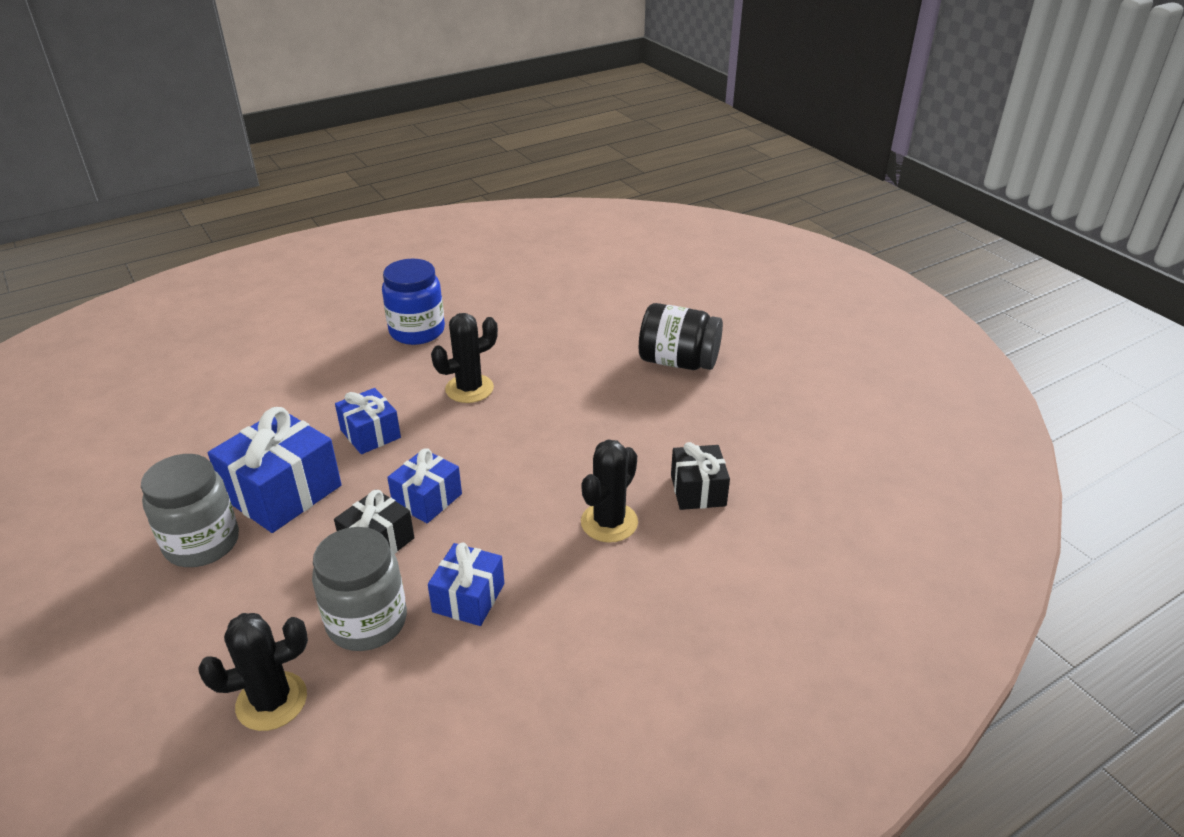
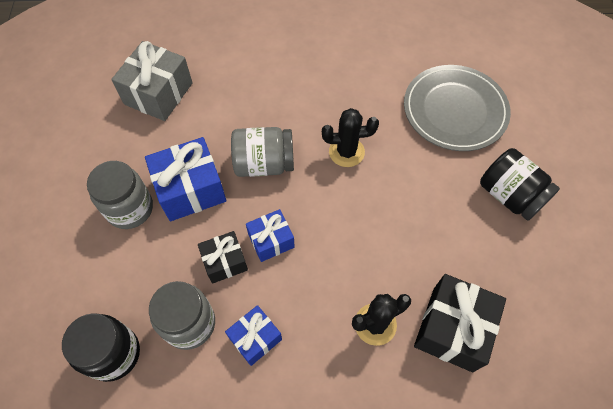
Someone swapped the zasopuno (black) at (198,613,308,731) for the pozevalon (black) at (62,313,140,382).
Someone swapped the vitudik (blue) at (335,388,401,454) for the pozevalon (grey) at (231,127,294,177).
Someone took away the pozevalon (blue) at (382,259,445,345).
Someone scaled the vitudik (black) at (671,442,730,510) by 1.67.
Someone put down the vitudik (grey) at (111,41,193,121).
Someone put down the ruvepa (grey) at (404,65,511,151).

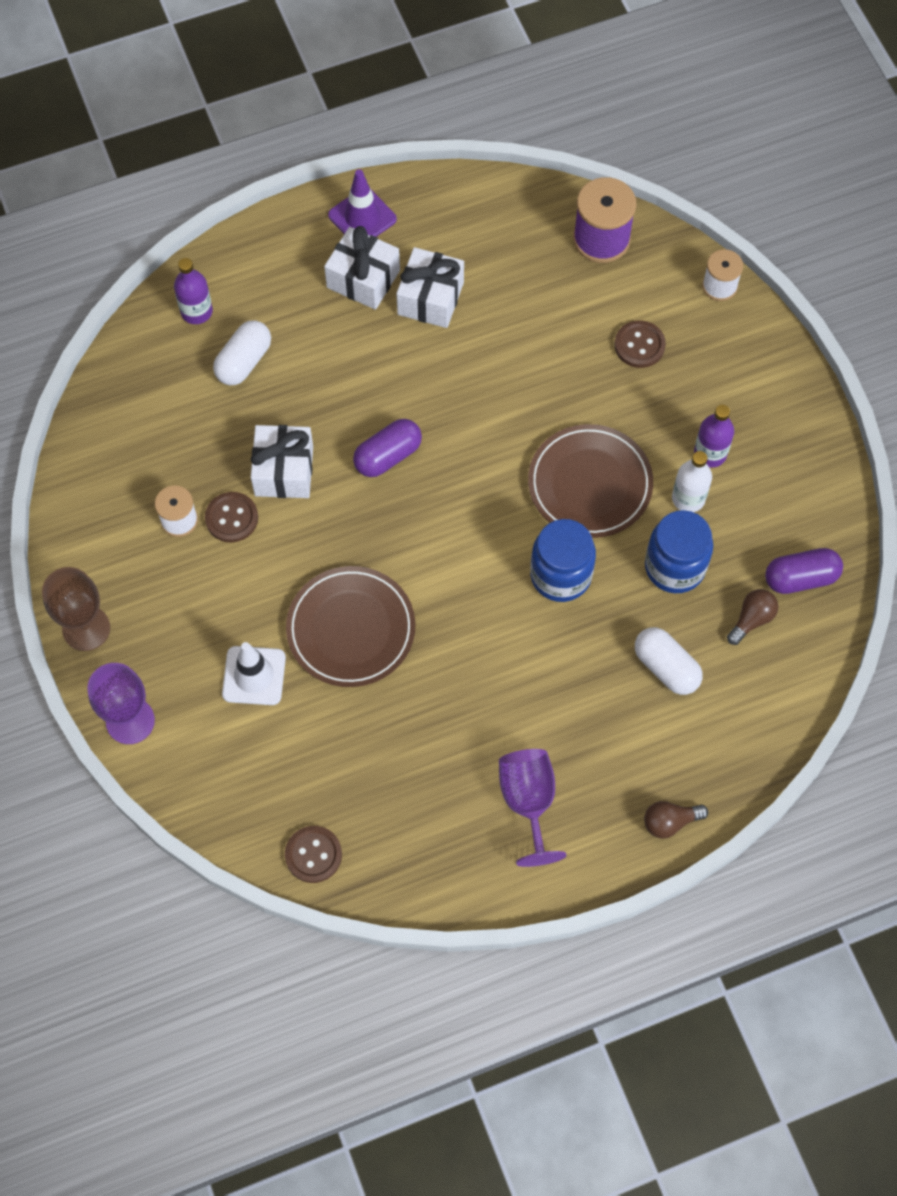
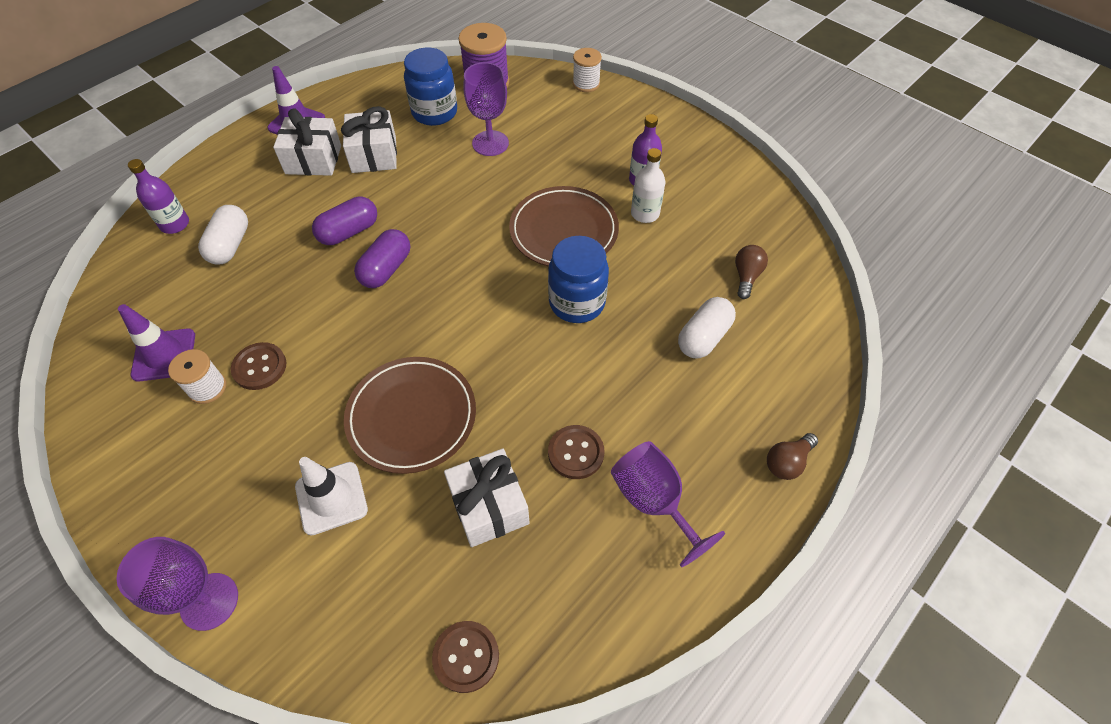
Someone took away the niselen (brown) at (42,567,110,651).
Someone carried the vitudik (white) from (251,425,313,498) to (444,448,530,547).
Someone carried the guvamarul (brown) from (615,320,666,368) to (548,425,604,479).
Someone rotated the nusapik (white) at (635,627,703,695) by 75 degrees counterclockwise.
Someone carried the pozevalon (blue) from (645,510,713,593) to (404,48,457,126).
Someone carried the nusapik (purple) from (765,548,843,594) to (312,196,377,245).
Someone put down the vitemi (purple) at (118,304,195,382).
Someone put down the niselen (purple) at (463,62,509,156).

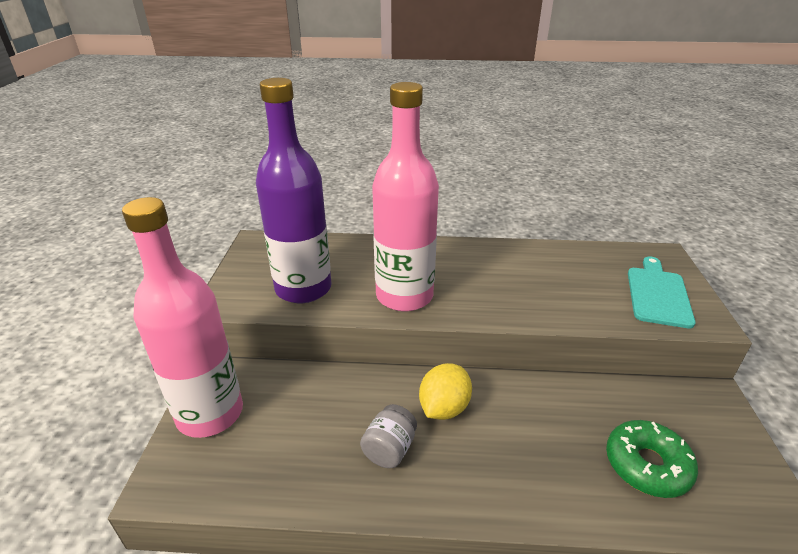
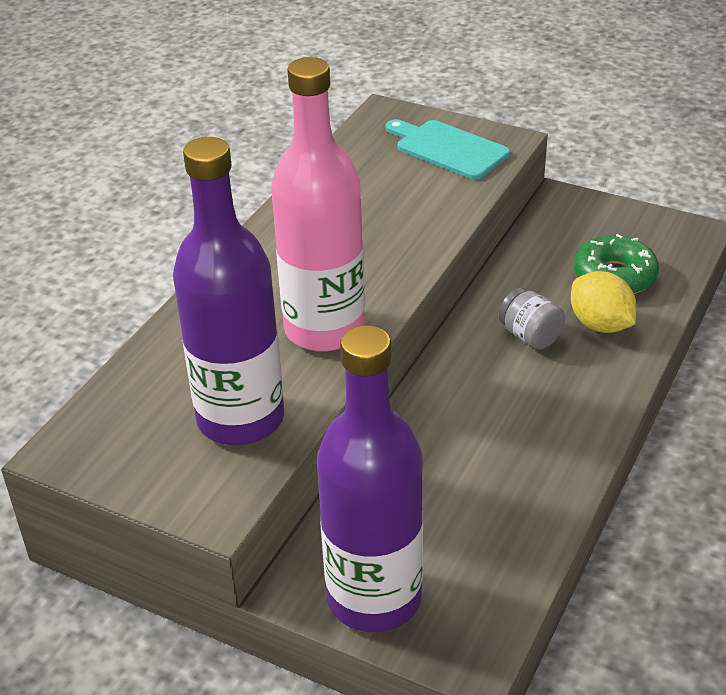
Someone repainted the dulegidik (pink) at (122,197,243,438), which became the dulegidik (purple) at (317,325,423,632).
Someone carried the pozevalon (grey) from (360,404,417,468) to (499,288,565,349).
Someone carried the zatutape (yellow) from (419,363,472,420) to (571,271,637,333).

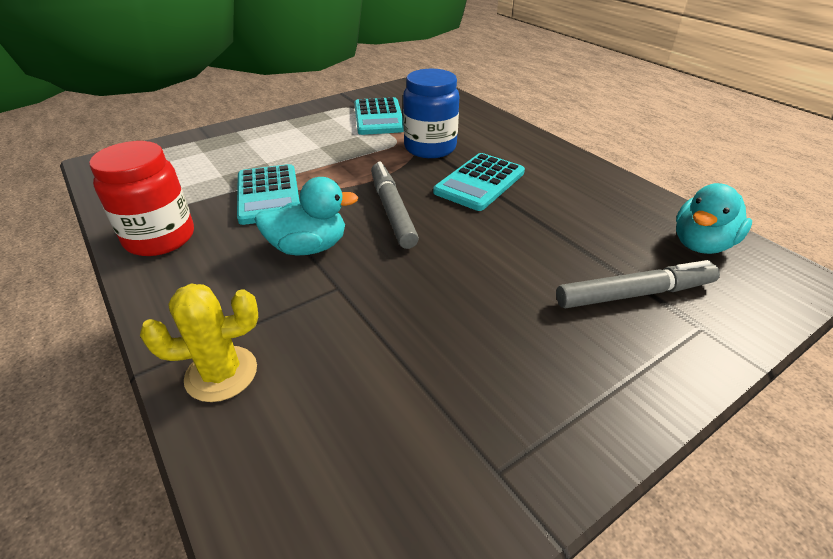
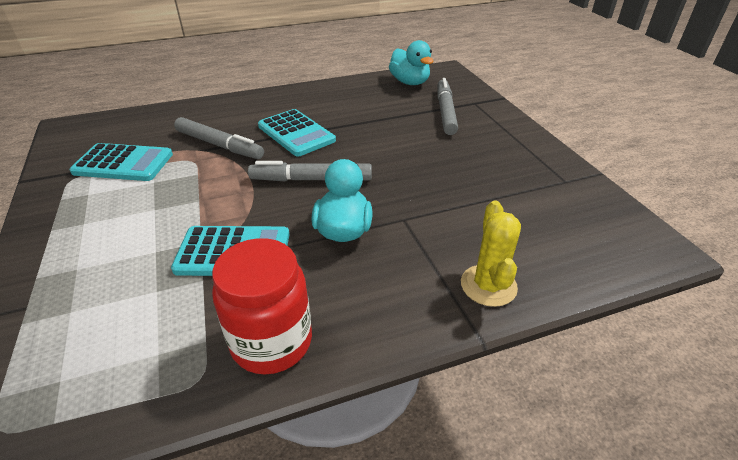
Someone swapped the pozevalon (blue) at (403,69,459,158) for the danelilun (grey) at (174,117,264,159).

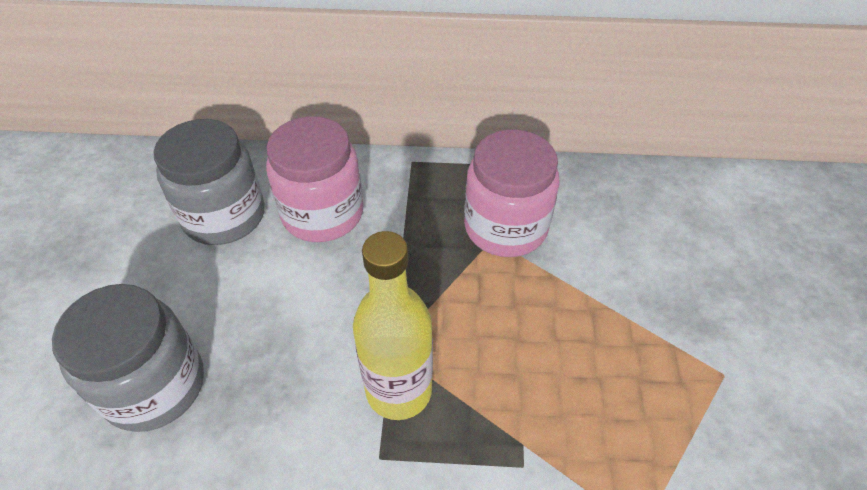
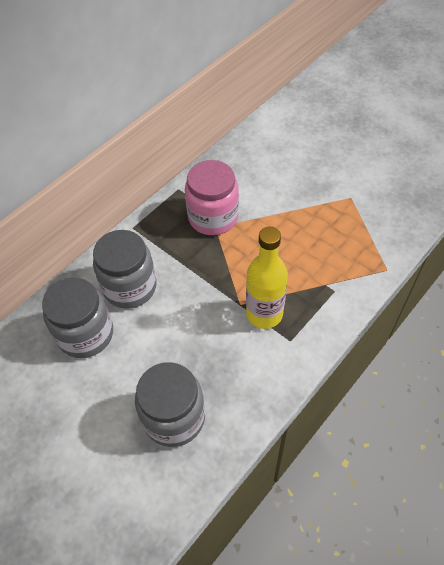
Someone repainted the pozevalon (pink) at (266,116,364,242), which became the pozevalon (grey) at (93,230,157,309).

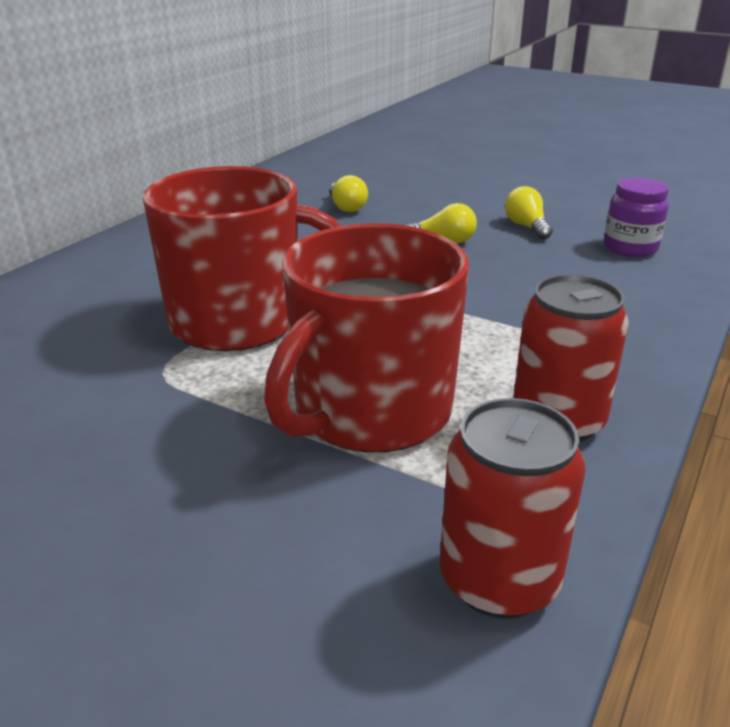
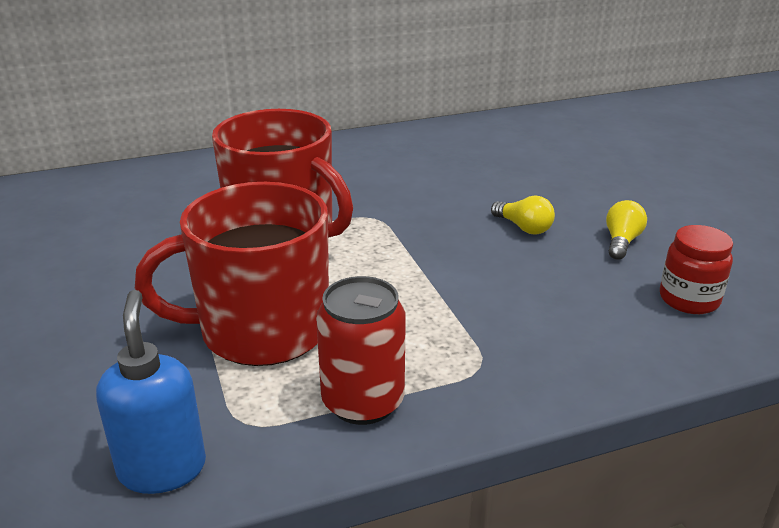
Someone took away the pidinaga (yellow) at (329,175,368,212).
Someone swapped the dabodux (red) at (439,398,586,619) for the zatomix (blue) at (96,290,206,494).
Someone repainted the pozevalon (purple) at (604,178,669,257), which became the pozevalon (red) at (660,225,733,314).

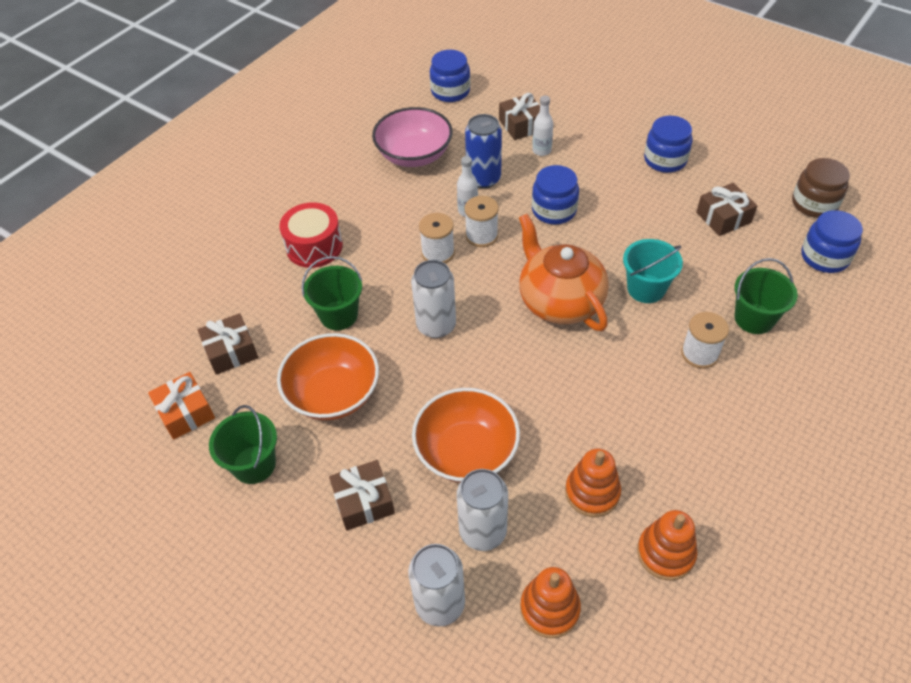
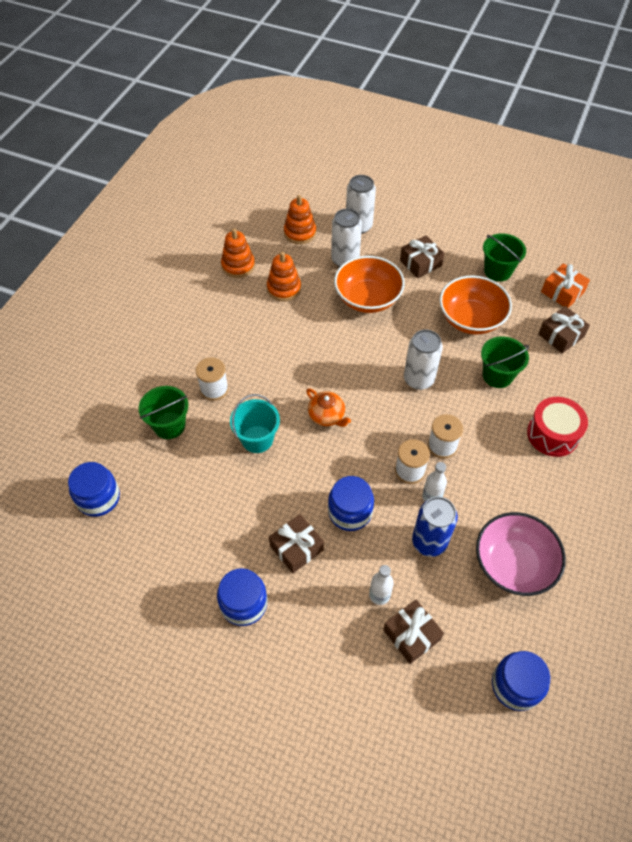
Someone scaled the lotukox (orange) at (519,214,609,331) by 0.52.
Someone carried the vitudik (brown) from (696,183,757,236) to (269,514,324,573).
Someone took away the pozevalon (brown) at (792,158,850,218).

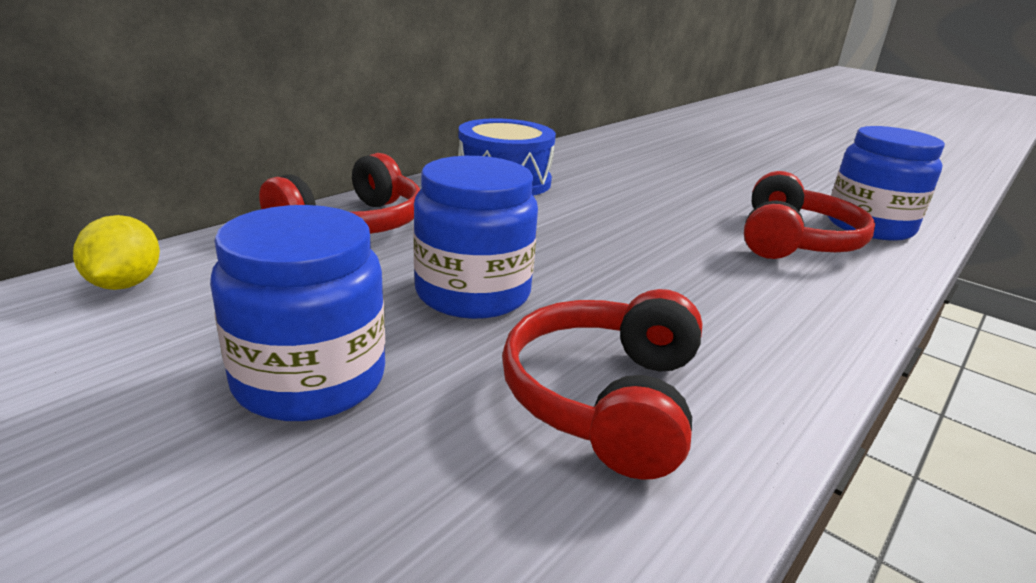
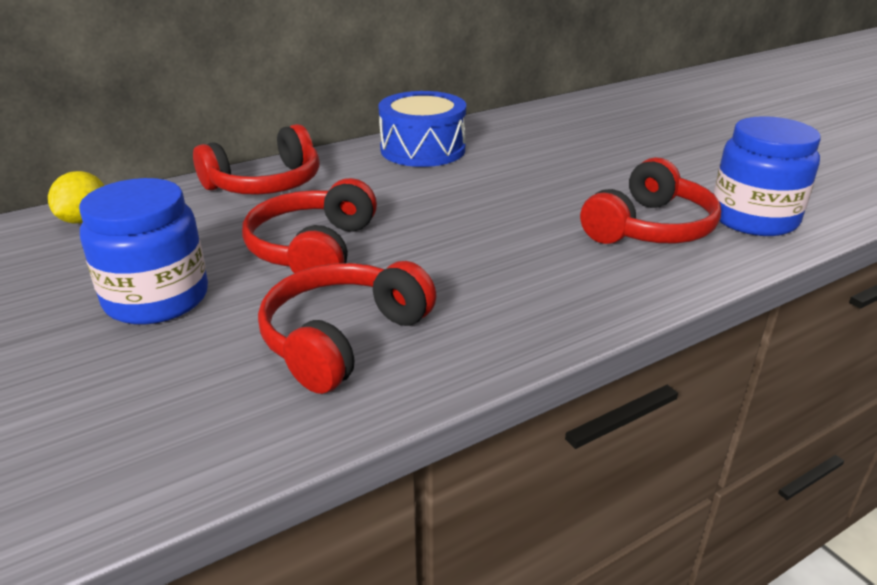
Someone swapped the pozevalon (blue) at (413,156,538,319) for the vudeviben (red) at (242,178,377,273).

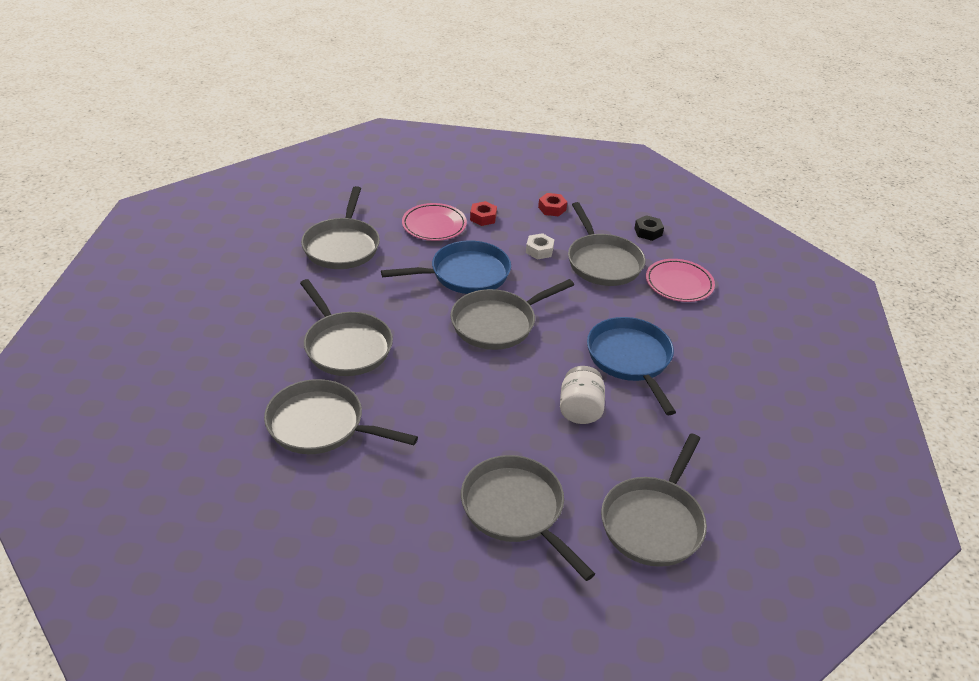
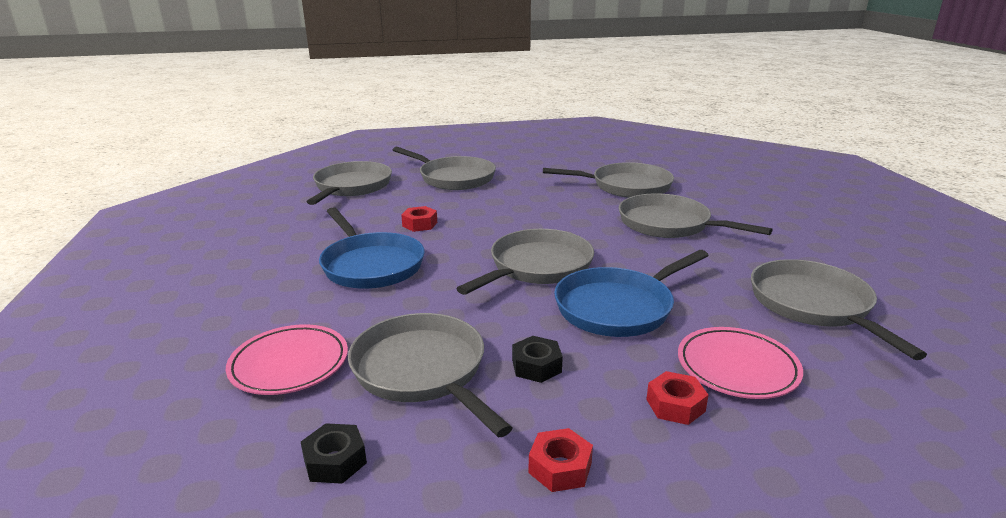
Someone repainted the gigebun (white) at (526,233,554,259), which became the gigebun (black) at (512,336,563,383).
Someone swapped the pozevalon (white) at (560,366,605,424) for the gigebun (red) at (401,206,437,232).

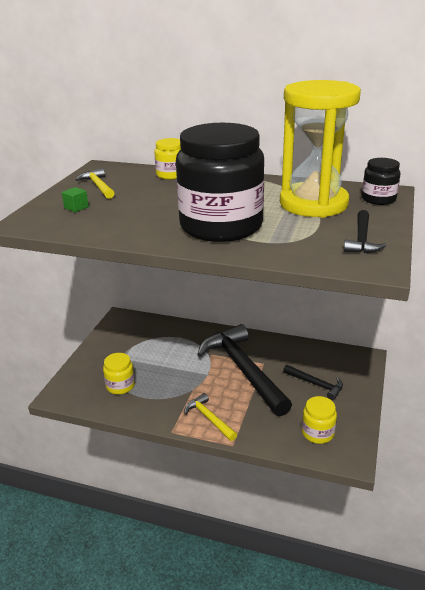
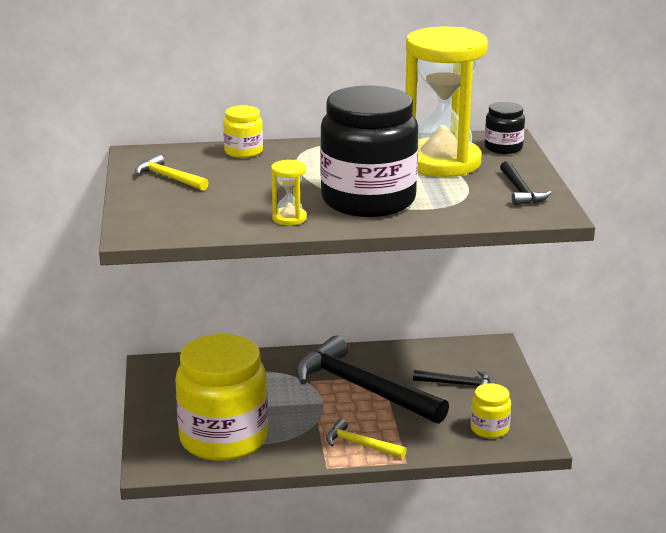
Someone took away the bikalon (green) at (62,187,89,212).
Someone scaled the pozevalon (yellow) at (103,353,135,394) by 2.26.
Someone put down the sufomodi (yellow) at (271,160,307,226).

